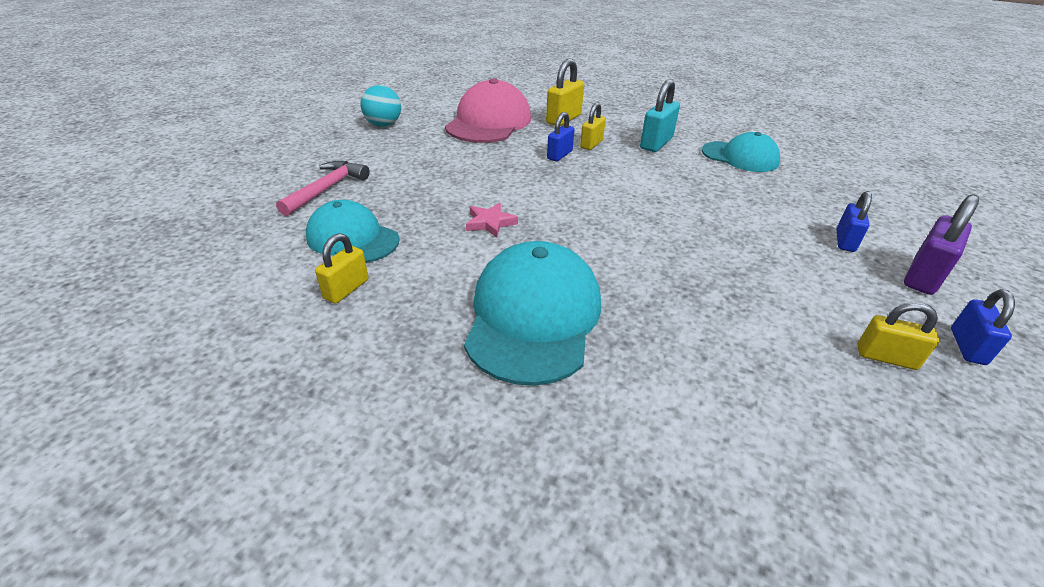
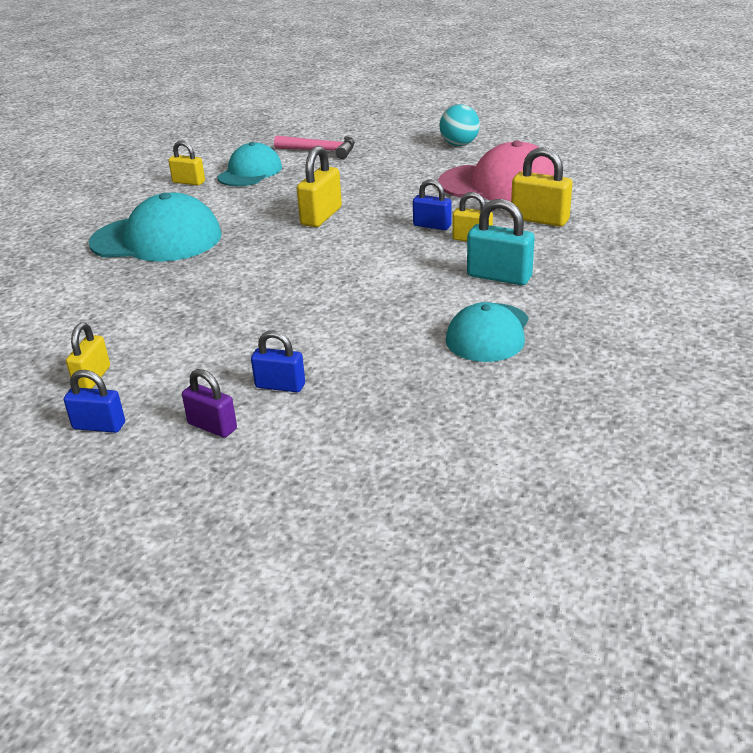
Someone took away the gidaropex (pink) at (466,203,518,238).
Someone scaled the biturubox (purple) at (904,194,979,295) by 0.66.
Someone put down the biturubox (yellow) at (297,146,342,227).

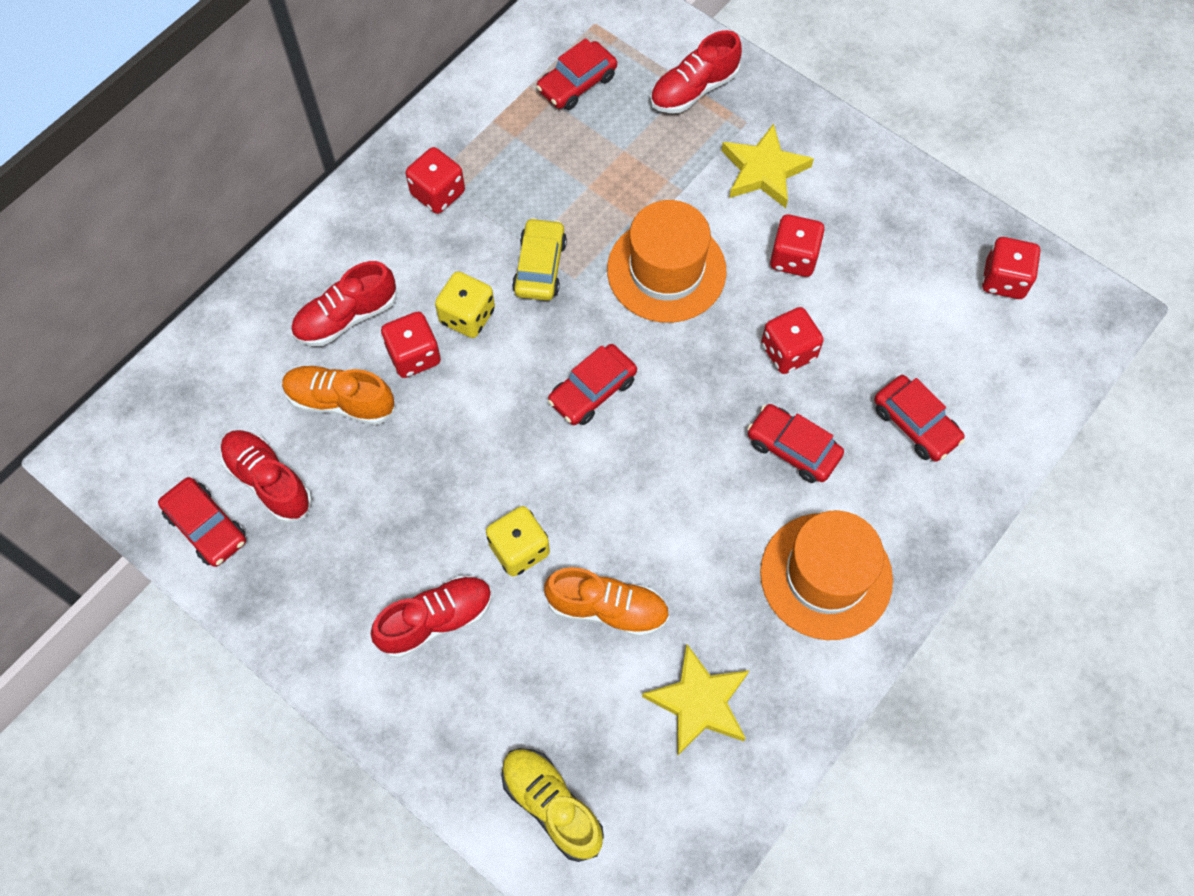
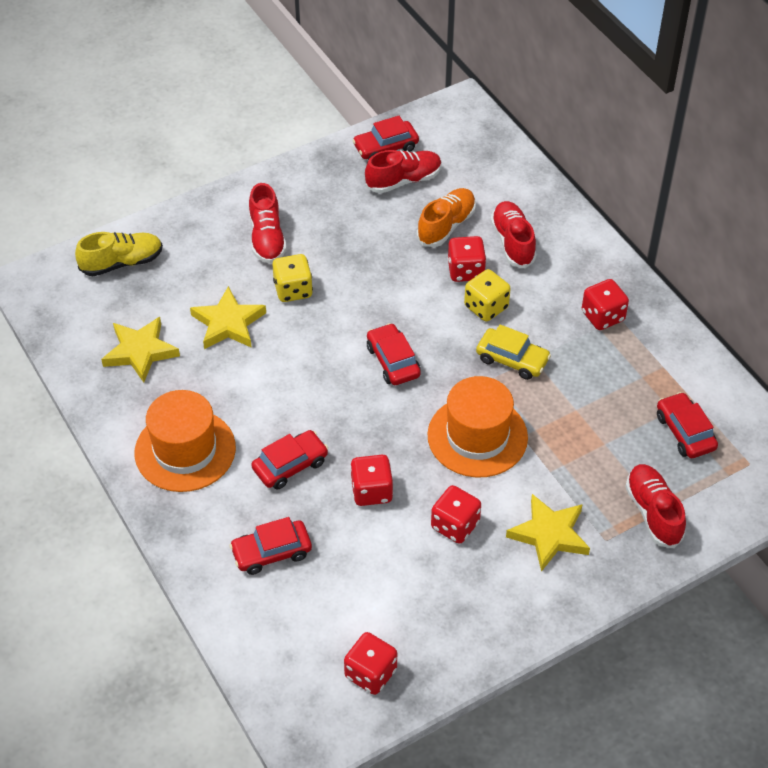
Someone swapped the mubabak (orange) at (544,567,669,637) for the gidaropex (yellow) at (190,286,266,349).

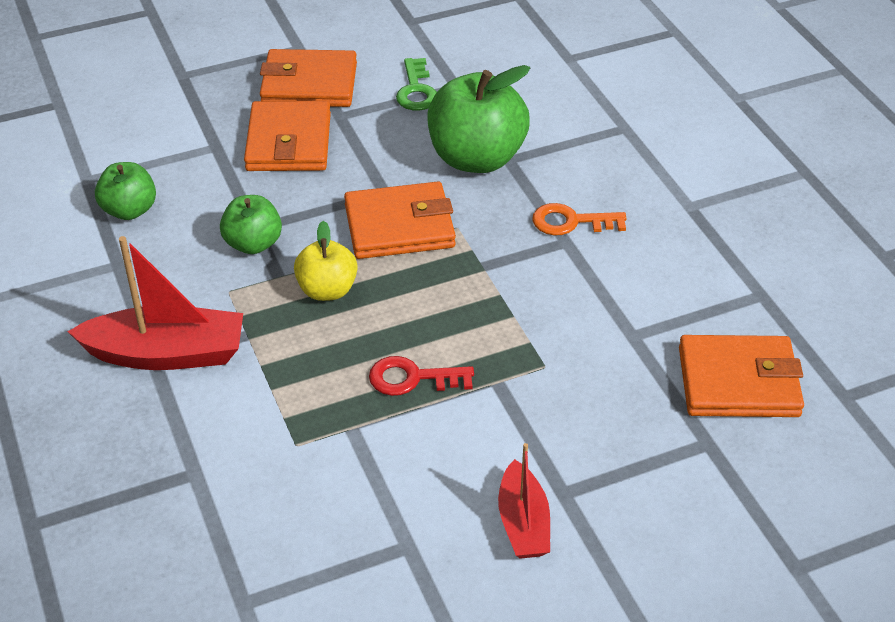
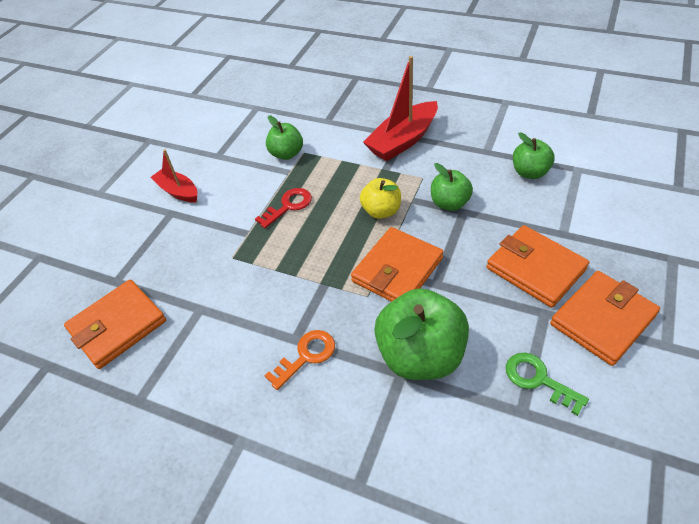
Someone put down the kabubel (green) at (266,116,303,160).

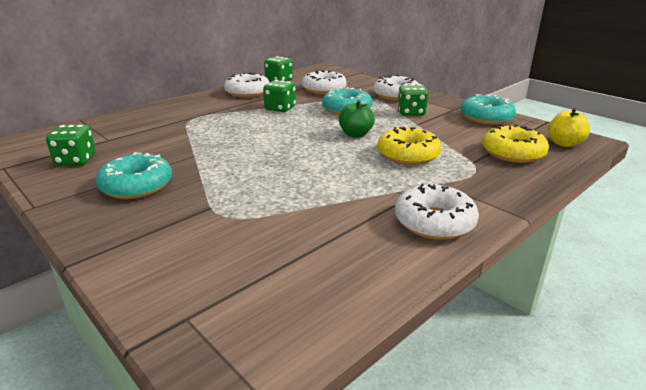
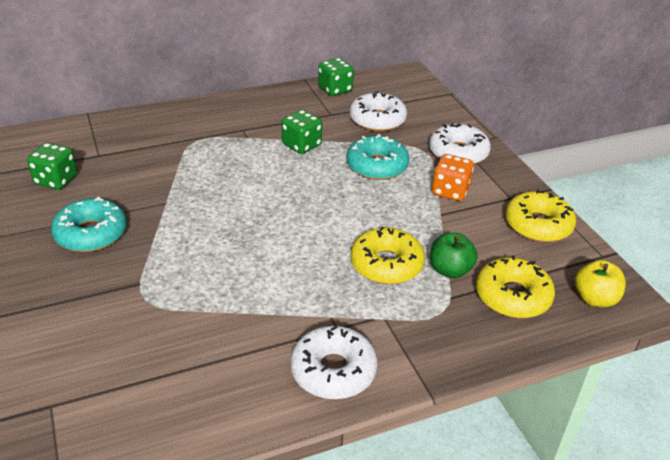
Someone took away the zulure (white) at (224,72,270,98).
Someone carried the kabubel (green) from (339,100,375,138) to (430,233,478,278).
Someone repainted the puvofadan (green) at (397,84,428,116), which became the puvofadan (orange) at (432,154,474,201).
Someone repainted the zulure (turquoise) at (461,94,516,125), which became the zulure (yellow) at (505,190,576,242).

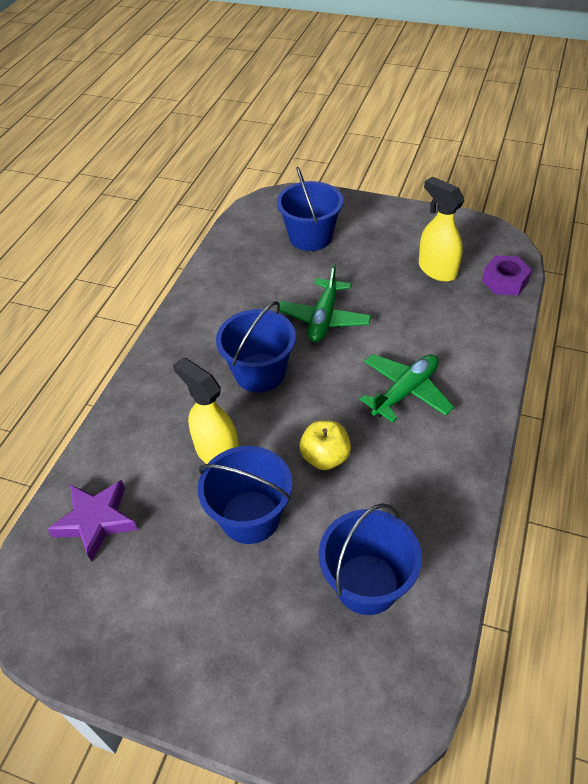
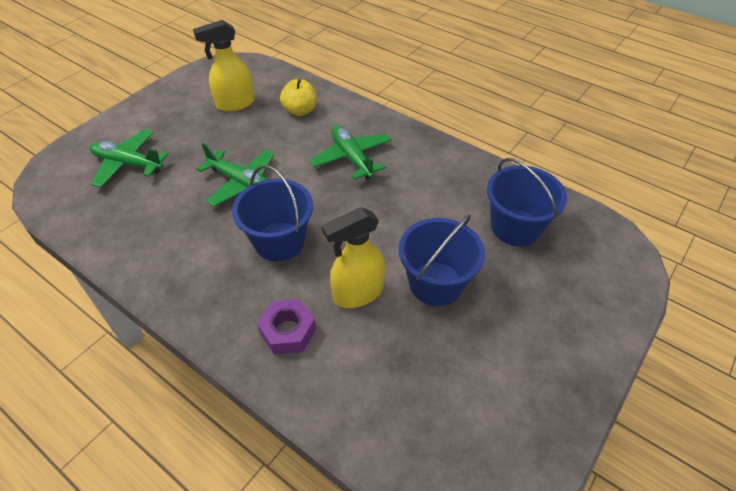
Someone took away the gidaropex (purple) at (47,480,138,562).
Someone swapped the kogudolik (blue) at (277,167,343,251) for the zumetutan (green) at (90,129,169,188).
Someone carried the kabubel (yellow) from (299,420,351,470) to (280,79,317,116).
Someone carried the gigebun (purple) from (482,256,532,295) to (257,299,316,355).

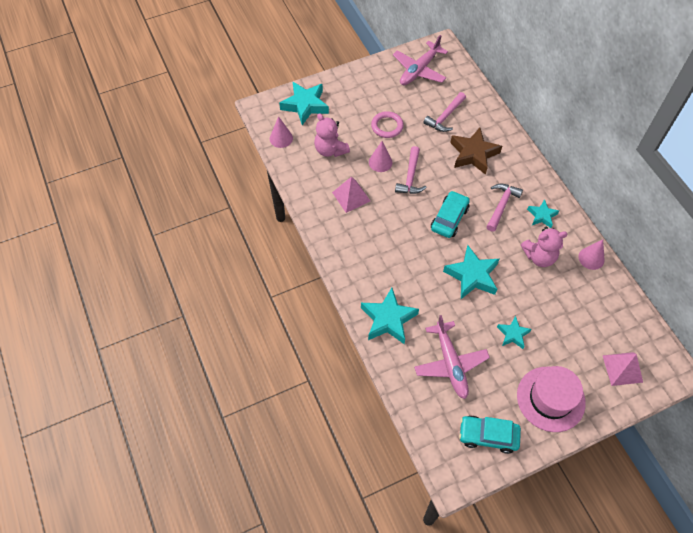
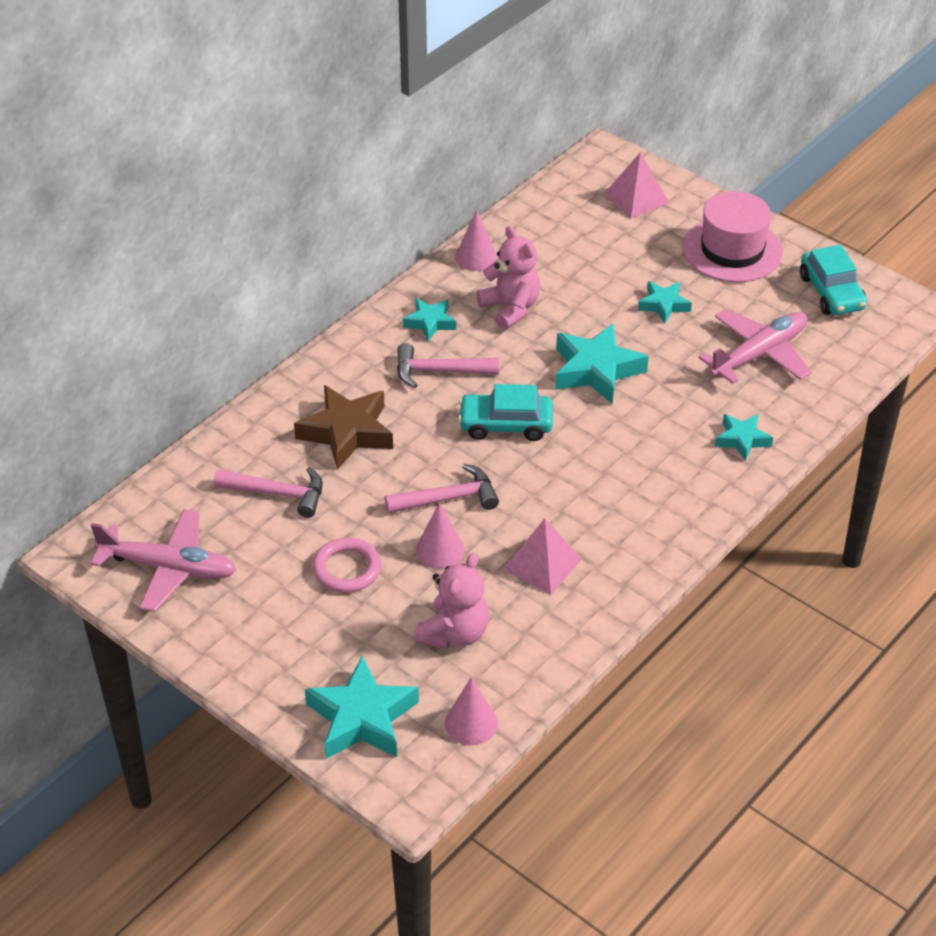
Someone scaled the gidaropex (turquoise) at (361,288,419,344) by 0.57.

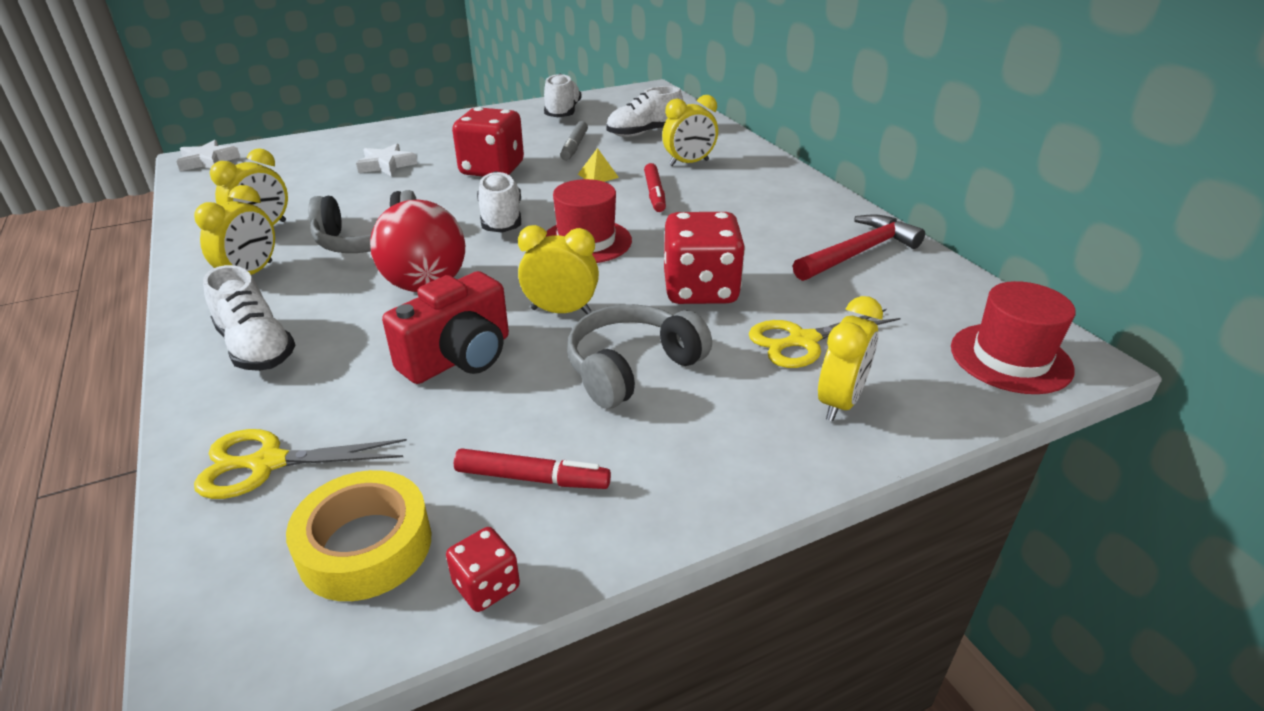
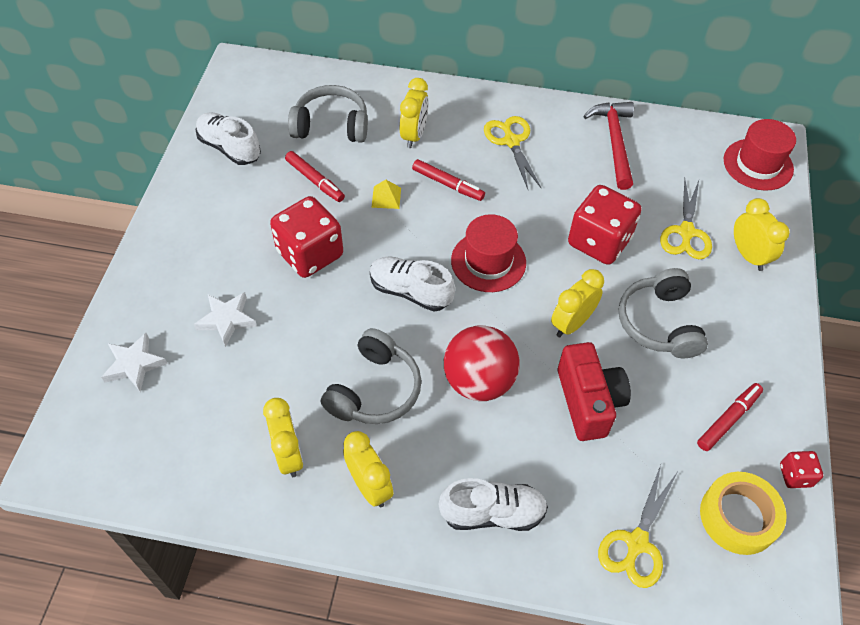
Someone carried the gidaropex (white) from (176,140,240,171) to (101,333,167,392).
Someone repainted the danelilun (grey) at (560,121,588,160), which became the danelilun (red) at (285,151,345,202).
Someone swapped the mubabak (white) at (606,86,683,137) for the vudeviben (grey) at (288,85,368,143).
Someone put down the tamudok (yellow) at (484,116,541,189).

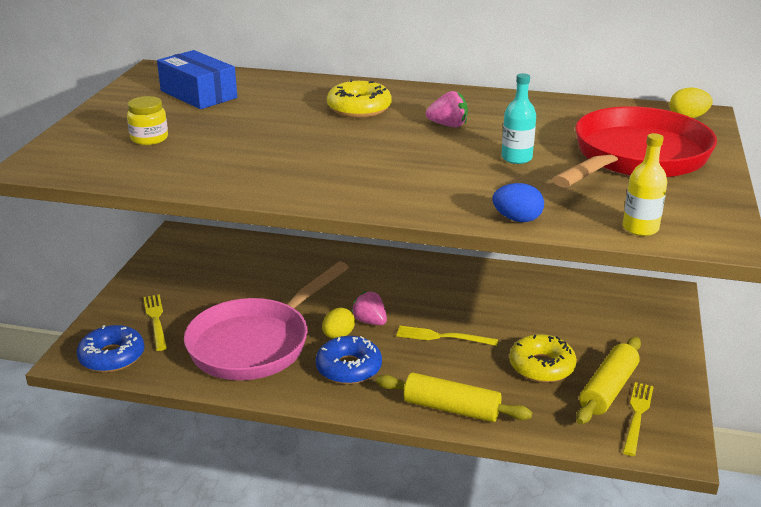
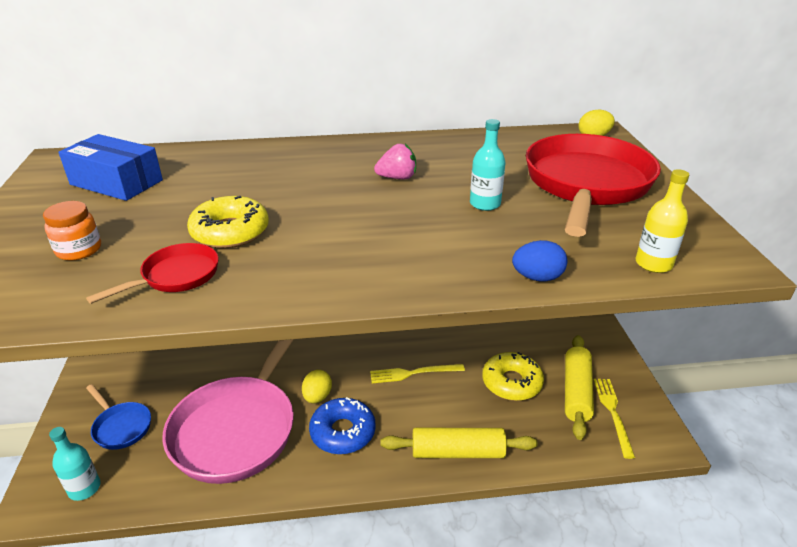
Someone swapped the zulure (blue) at (77,325,144,372) for the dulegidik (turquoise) at (49,427,101,501).
Someone repainted the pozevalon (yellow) at (127,96,168,145), which became the pozevalon (orange) at (43,201,101,261).
Someone swapped the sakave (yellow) at (143,295,167,351) for the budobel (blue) at (86,384,151,450).
Someone carried the zulure (yellow) from (327,79,392,118) to (187,196,269,248).
Someone took away the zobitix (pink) at (351,291,387,325).
Someone put down the budobel (red) at (86,243,219,304).

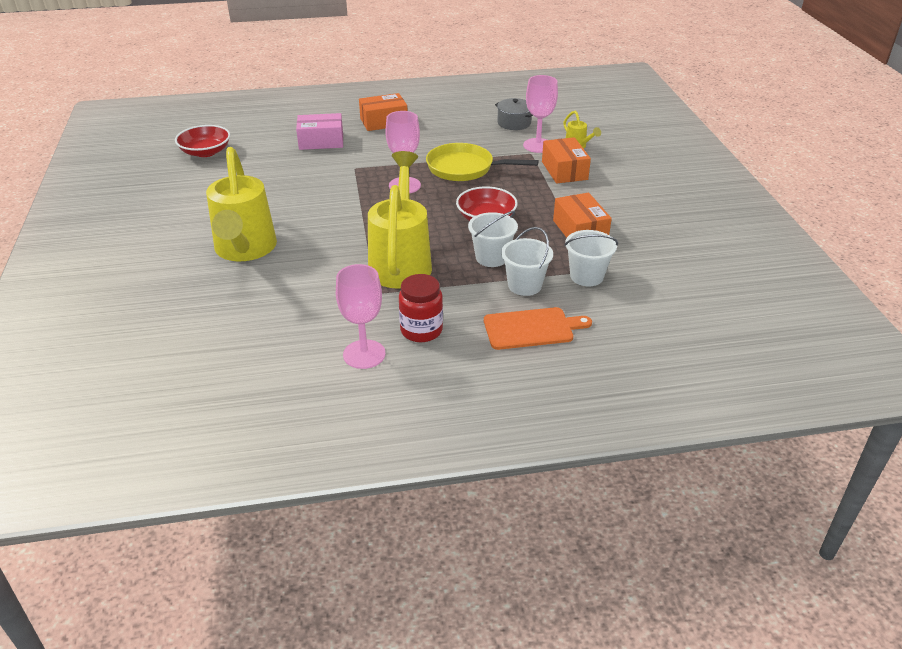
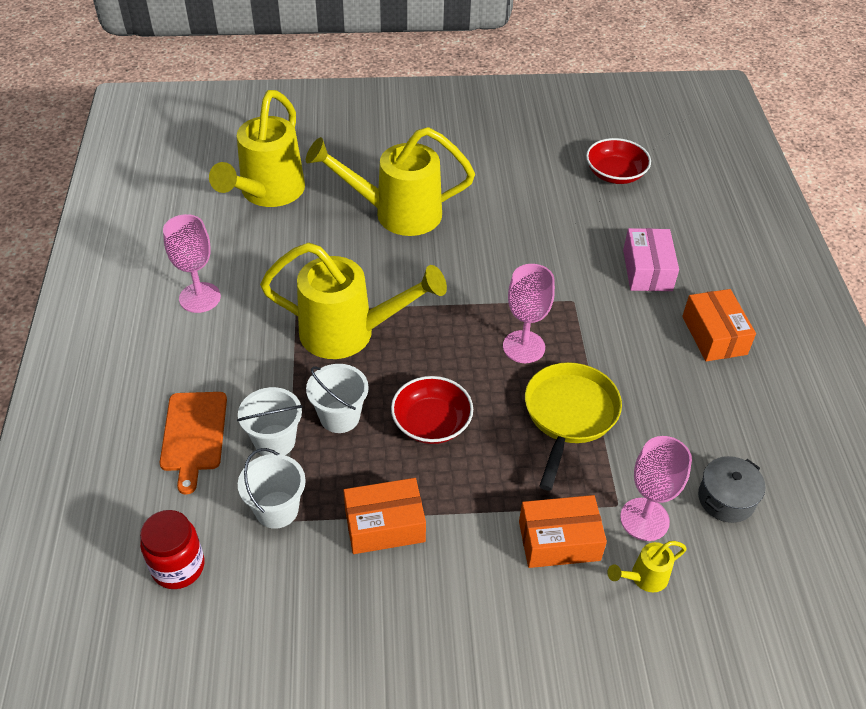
Someone carried the pozevalon (red) from (399,274,443,342) to (140,510,204,589).
Someone put down the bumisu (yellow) at (209,90,305,207).

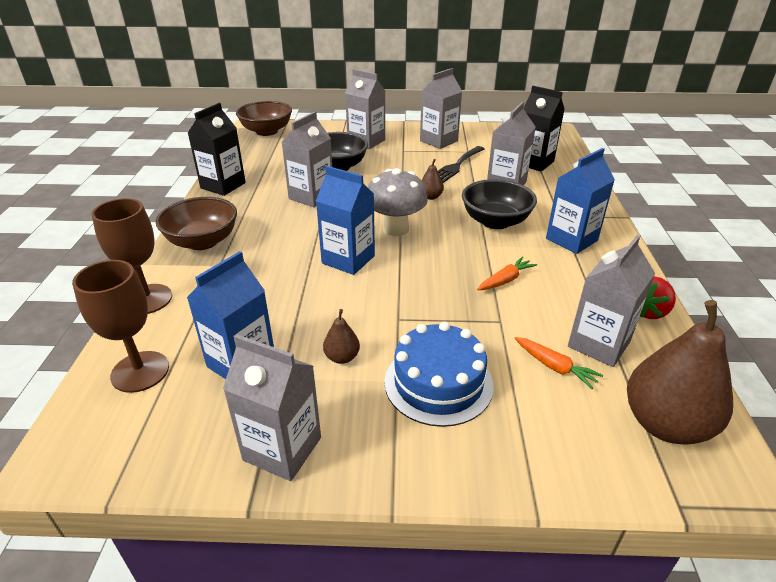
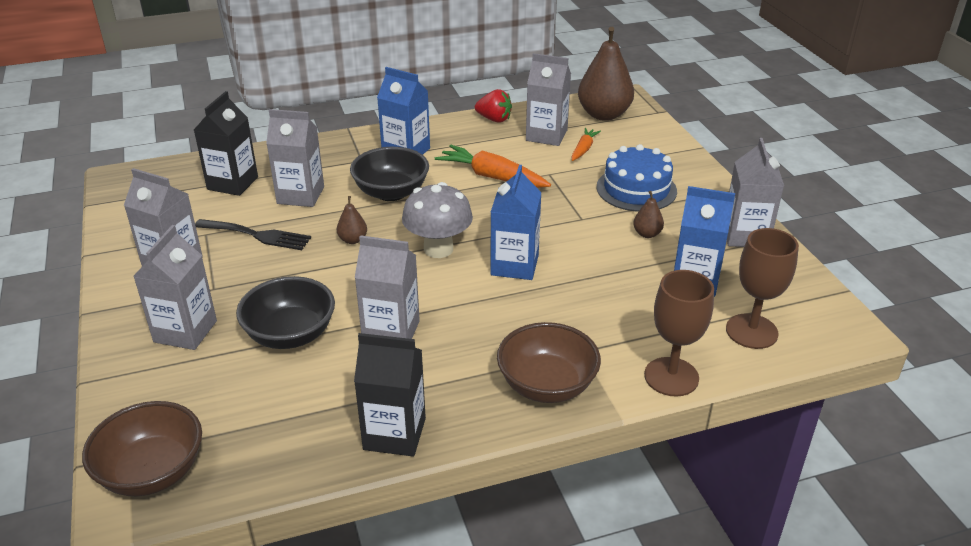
Someone scaled the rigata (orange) at (477,256,537,290) by 1.80.

